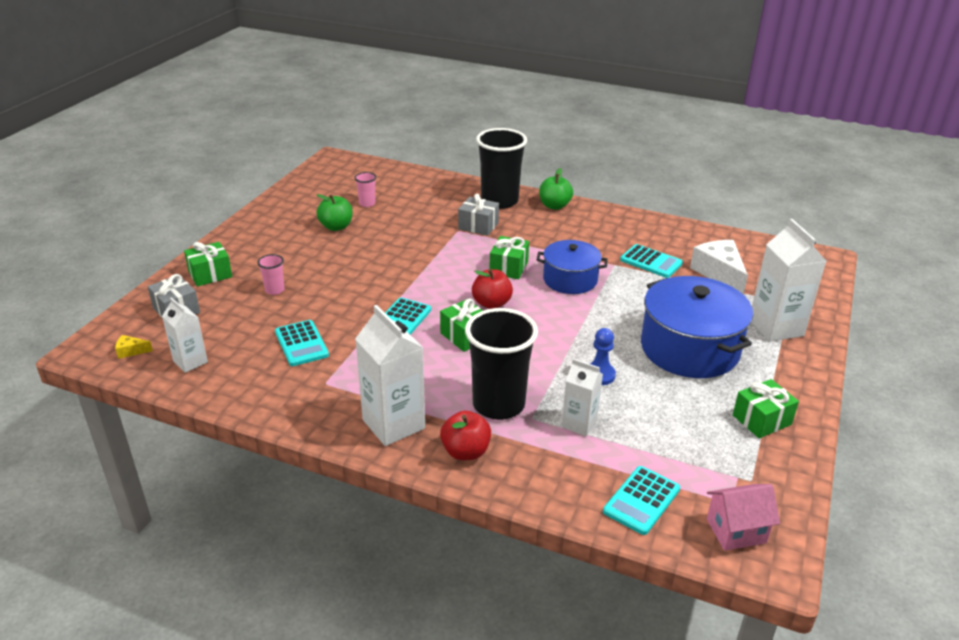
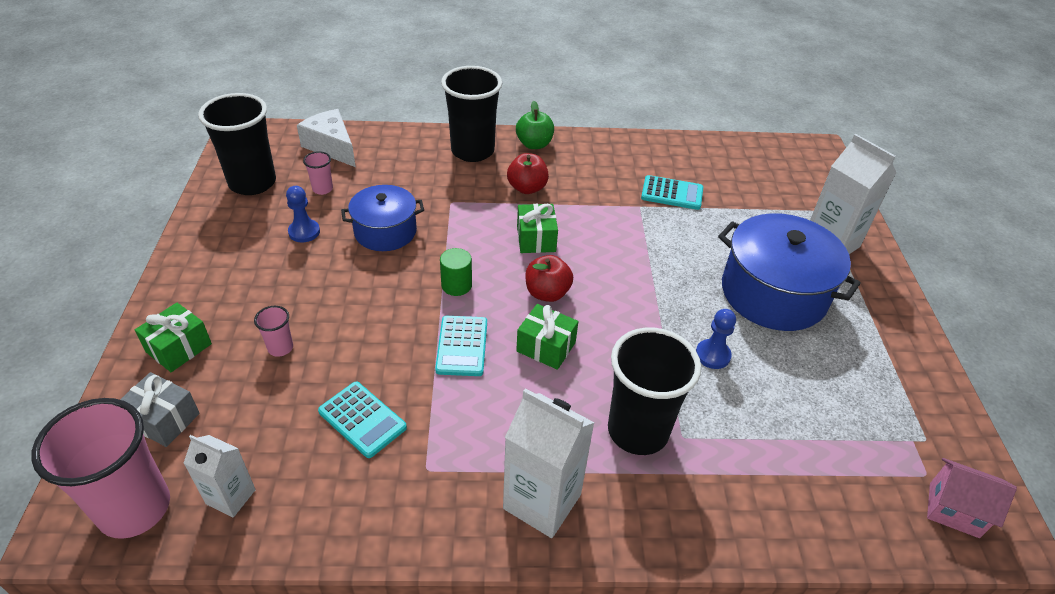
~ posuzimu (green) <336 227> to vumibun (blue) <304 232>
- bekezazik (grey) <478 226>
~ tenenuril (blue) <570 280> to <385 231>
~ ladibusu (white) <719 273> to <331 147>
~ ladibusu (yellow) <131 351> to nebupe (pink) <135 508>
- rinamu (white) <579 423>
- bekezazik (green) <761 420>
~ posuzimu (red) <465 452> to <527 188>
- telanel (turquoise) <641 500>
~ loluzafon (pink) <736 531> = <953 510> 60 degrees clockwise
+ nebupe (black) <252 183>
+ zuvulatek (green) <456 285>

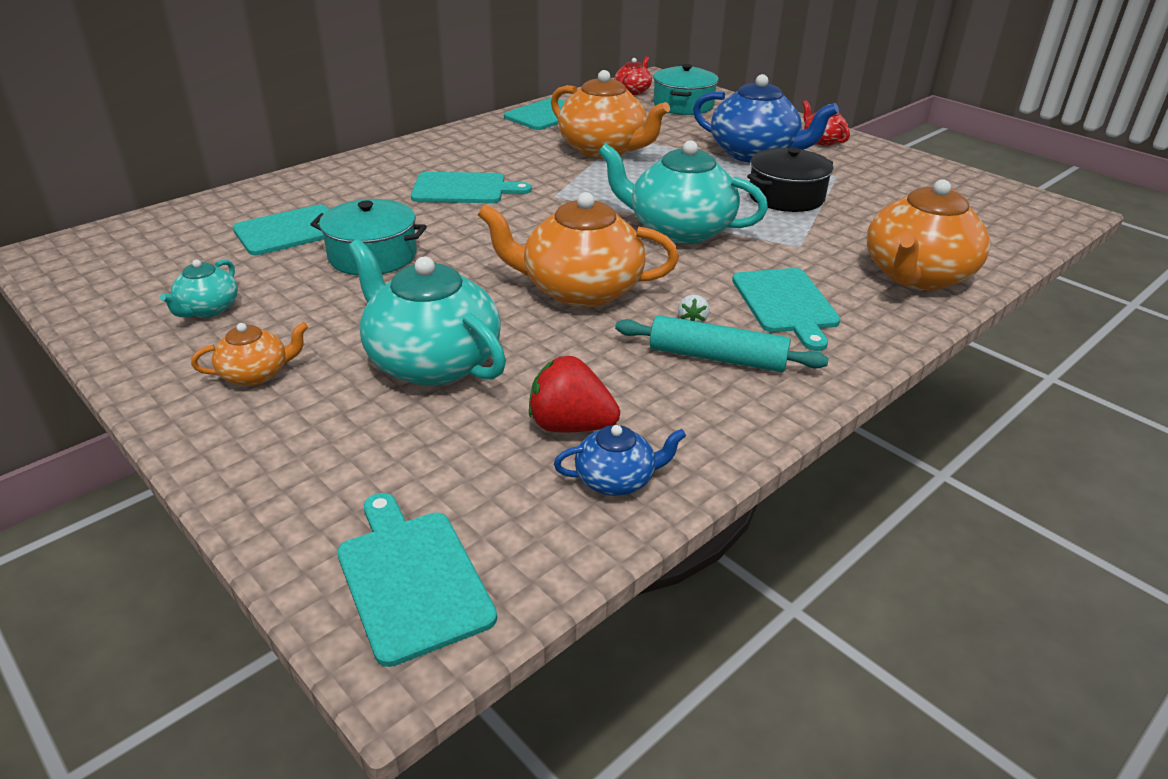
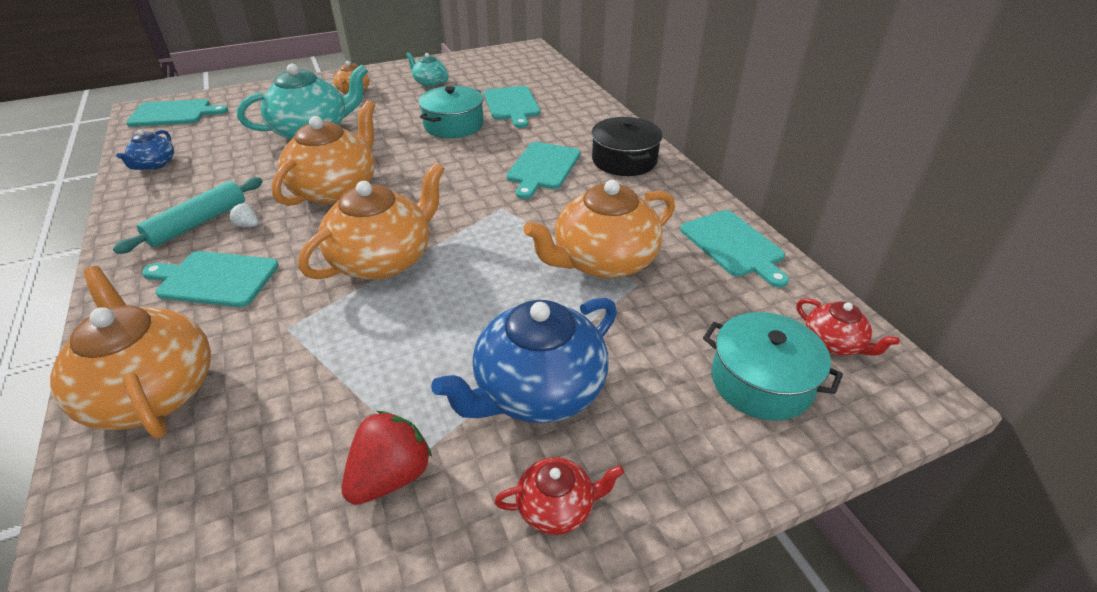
~ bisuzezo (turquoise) <679 230> to bisuzezo (orange) <383 259>
~ tenenuril (black) <786 197> to <624 160>
~ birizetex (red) <570 426> to <391 476>

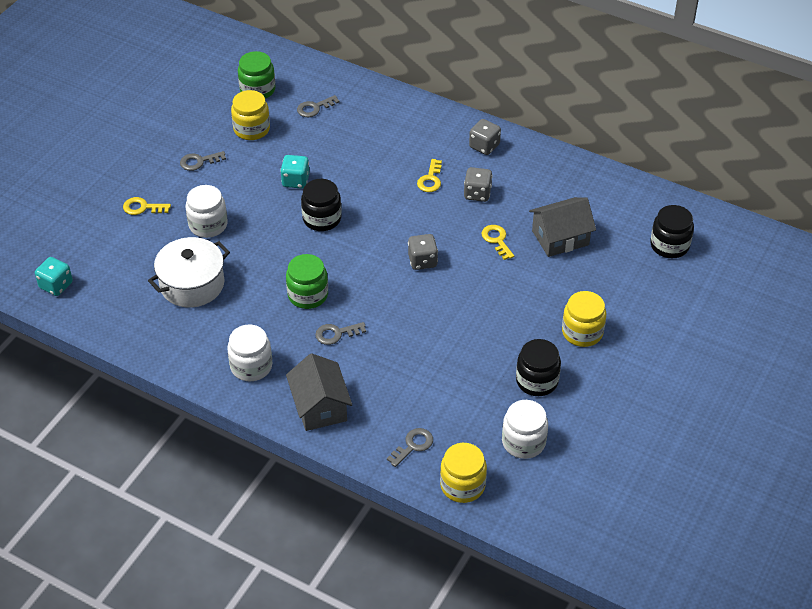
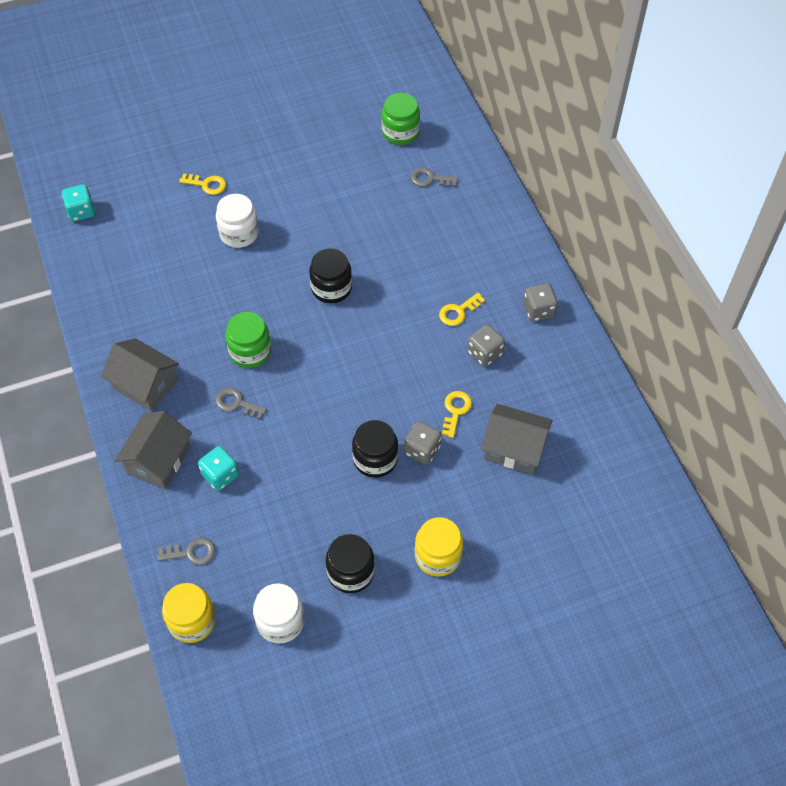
- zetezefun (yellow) <251 129>
- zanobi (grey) <199 162>
~ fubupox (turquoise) <295 181> to <220 475>
~ zanobi (yellow) <142 207> = <207 184> 150 degrees clockwise
~ zetezefun (black) <669 245> to <375 459>
~ fubupox (grey) <422 261> to <422 450>
- tenenuril (white) <192 284>
~ zetezefun (white) <251 366> to loluzafon (grey) <145 384>

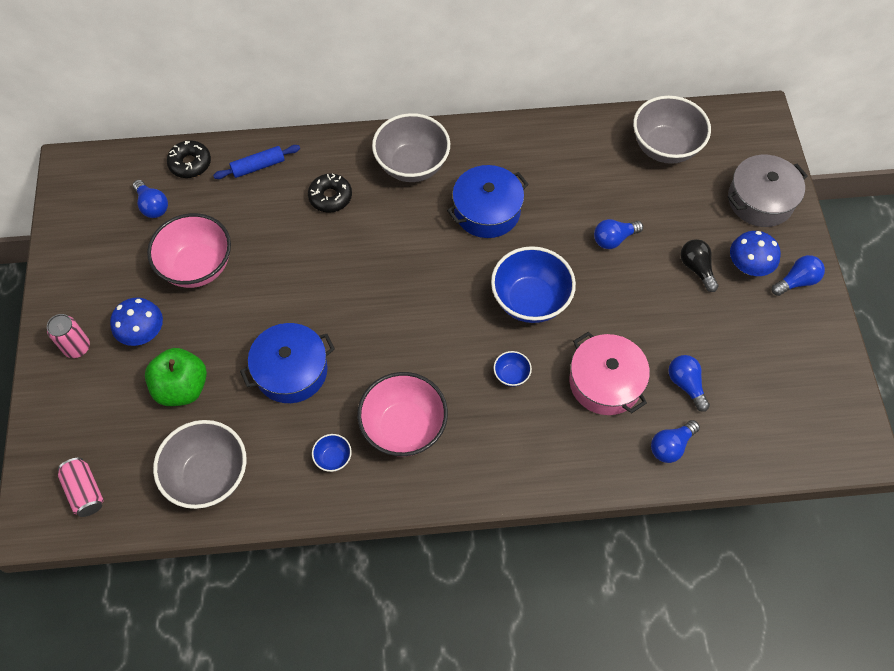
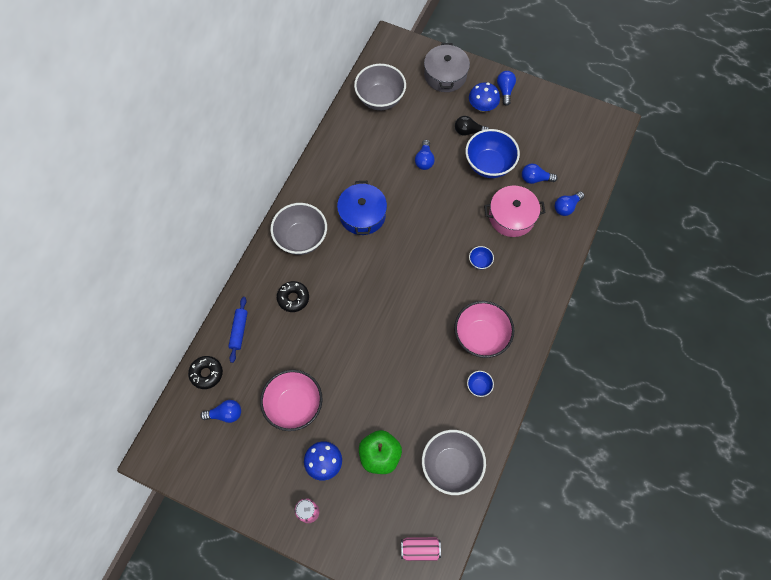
~ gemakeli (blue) <530 300> to <489 165>
- tenenuril (blue) <291 371>
~ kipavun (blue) <671 446> = <566 207> 60 degrees clockwise

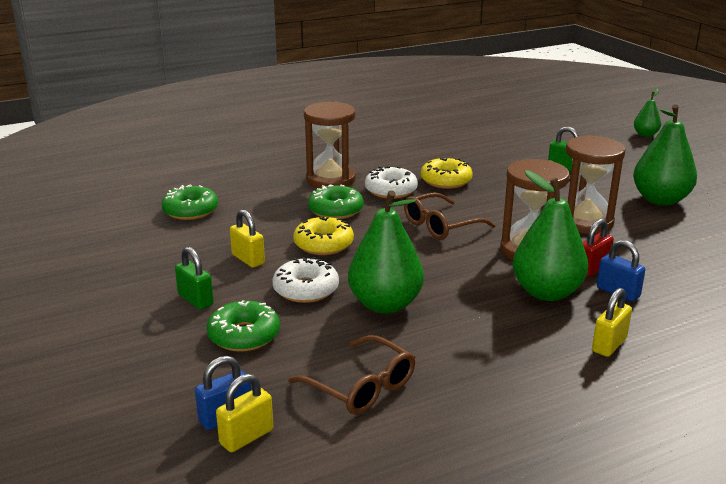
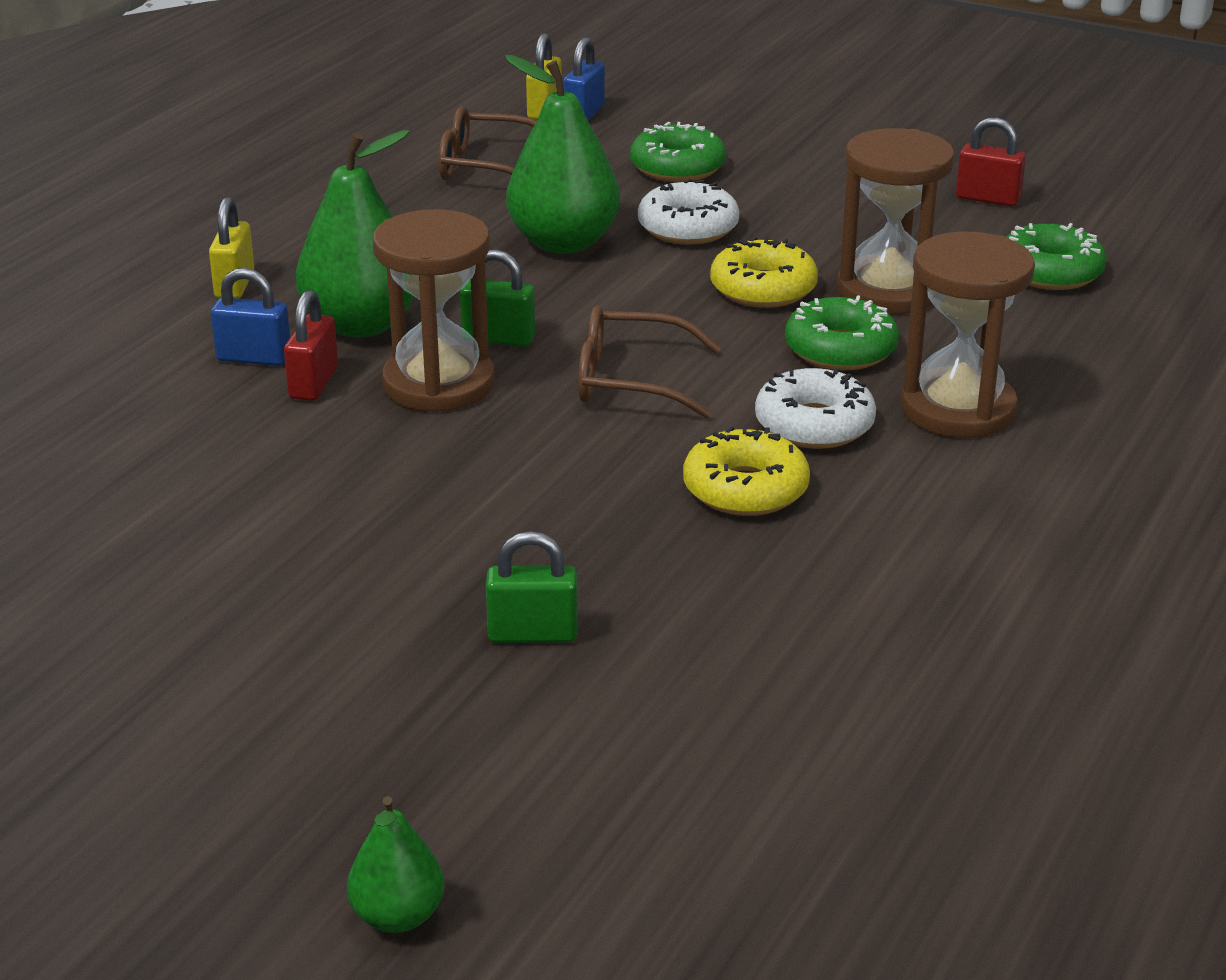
- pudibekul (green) <660 200>
~ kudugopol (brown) <585 222> to <888 291>
~ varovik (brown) <440 225> = <631 381> 105 degrees counterclockwise
- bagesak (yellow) <248 259>
~ bagesak (green) <195 300> to <498 338>
+ bagesak (red) <987 199>

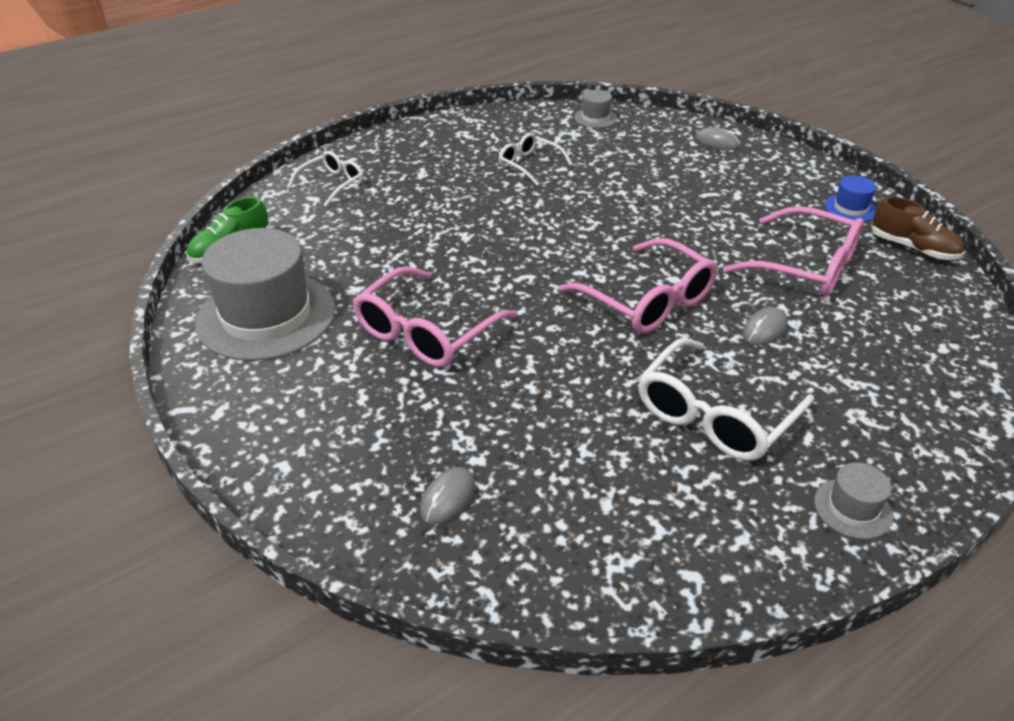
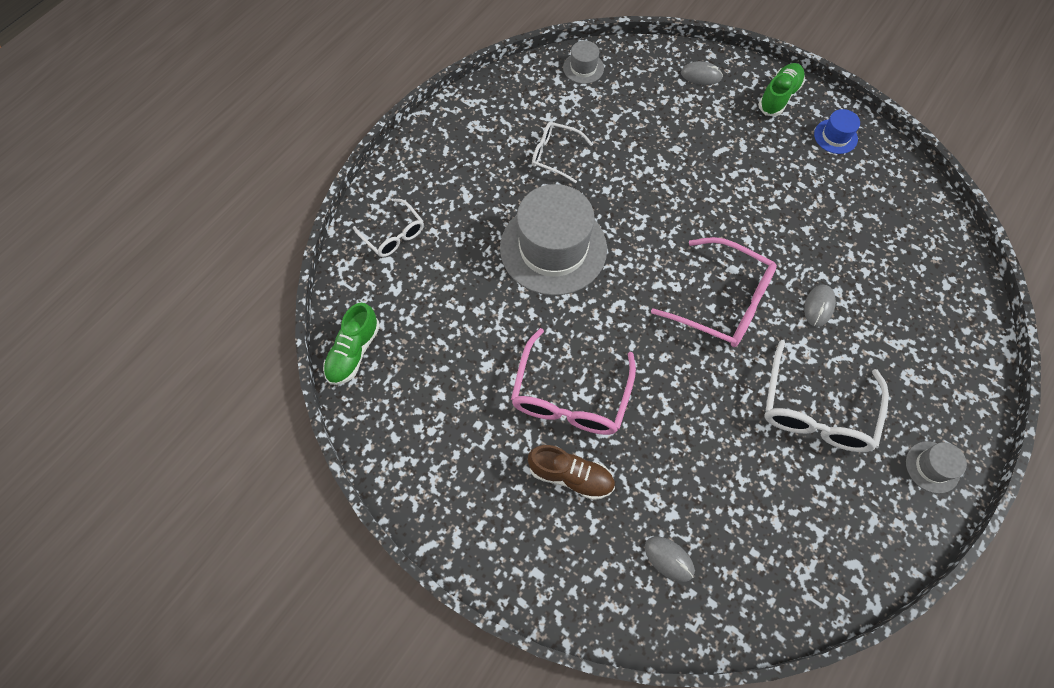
~ varovik (white) <332 184> = <393 235> 120 degrees clockwise
~ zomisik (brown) <913 248> to <571 476>
- varovik (pink) <806 266>
~ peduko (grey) <266 316> to <553 248>
~ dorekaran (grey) <448 498> = <669 559> 60 degrees counterclockwise
+ zomisik (green) <779 97>

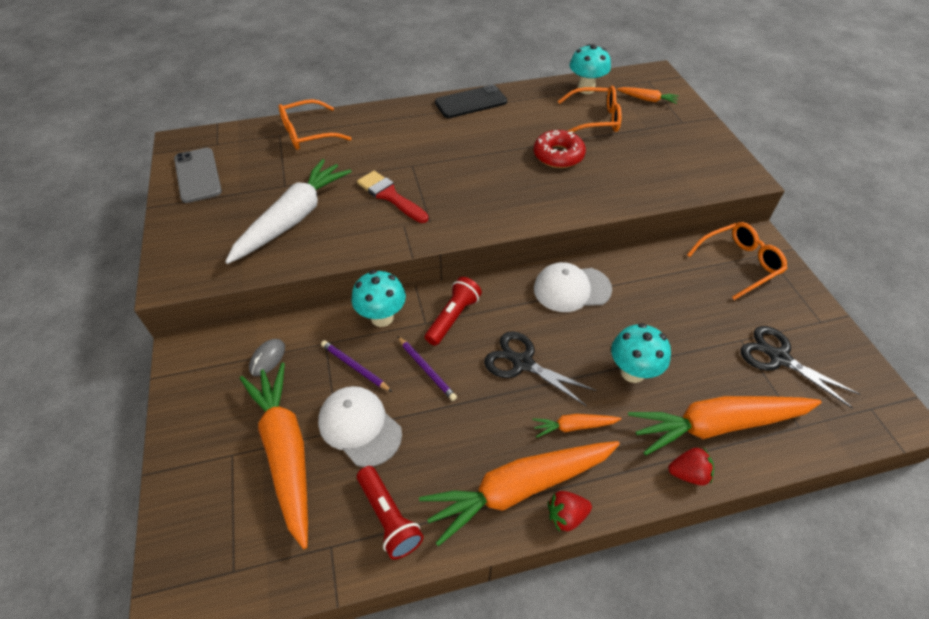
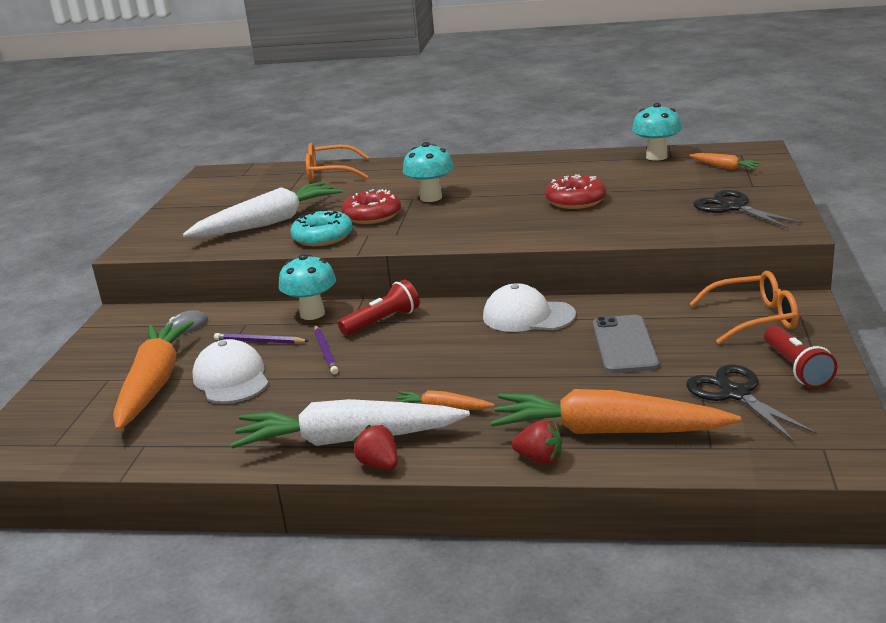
- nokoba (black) <471 102>
- varovik (orange) <595 119>
~ nokoba (grey) <197 175> to <624 345>
~ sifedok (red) <390 196> to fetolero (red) <372 216>
~ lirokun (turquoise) <632 372> to <431 198>
~ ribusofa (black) <522 363> to <732 207>
~ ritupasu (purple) <355 367> = <259 342> 45 degrees counterclockwise
~ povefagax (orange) <518 489> to povefagax (white) <347 440>
~ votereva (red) <389 518> to <796 368>
~ birizetex (red) <566 516> = <379 464> 45 degrees clockwise
+ fetolero (turquoise) <323 237>

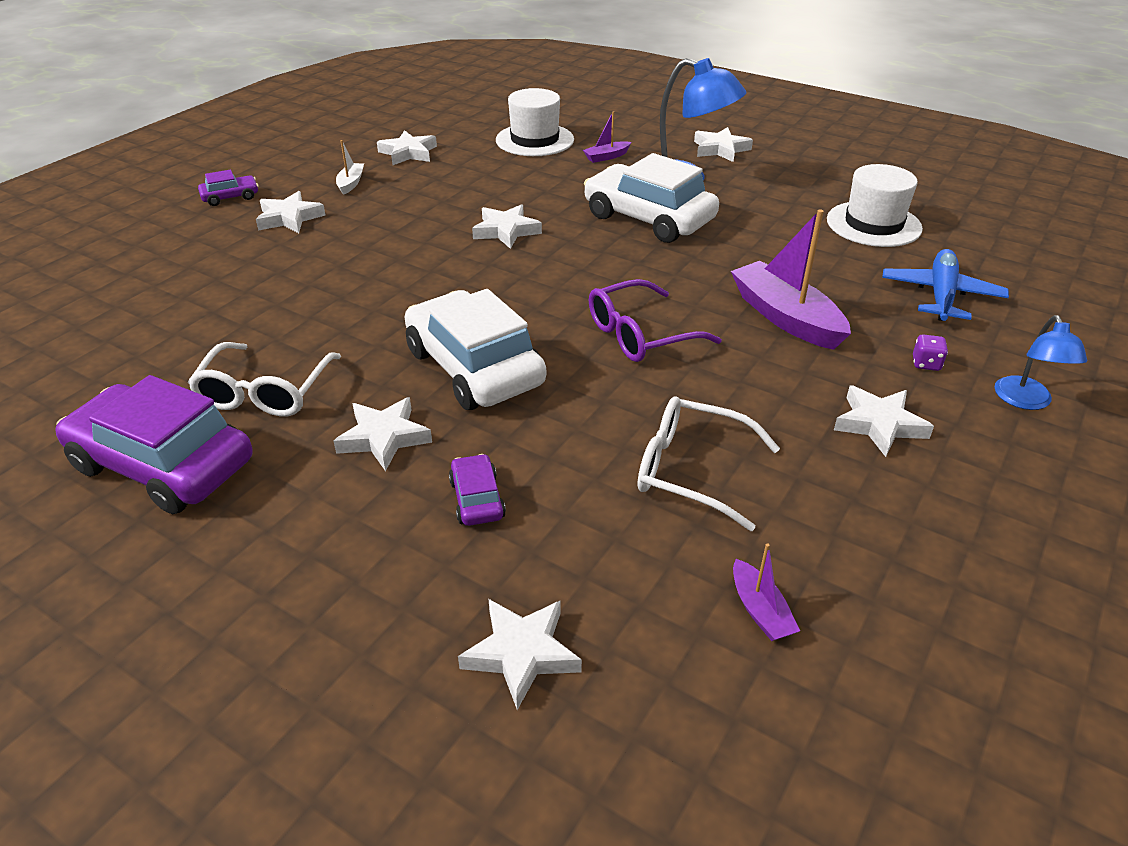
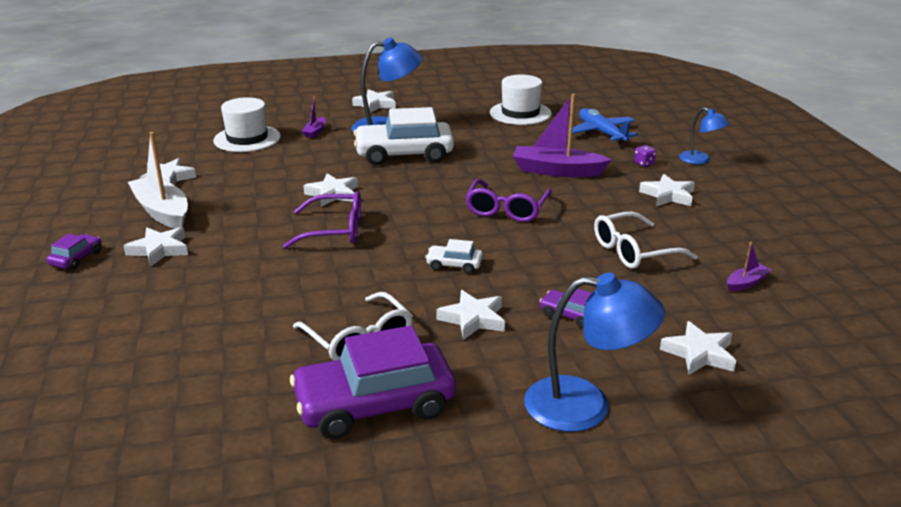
~ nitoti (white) <350 183> = <162 212> x2.07
~ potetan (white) <474 367> = <454 265> x0.45
~ nitoti (purple) <760 610> = <746 283> 60 degrees counterclockwise
+ varovik (purple) <335 230>
+ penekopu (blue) <585 406>

